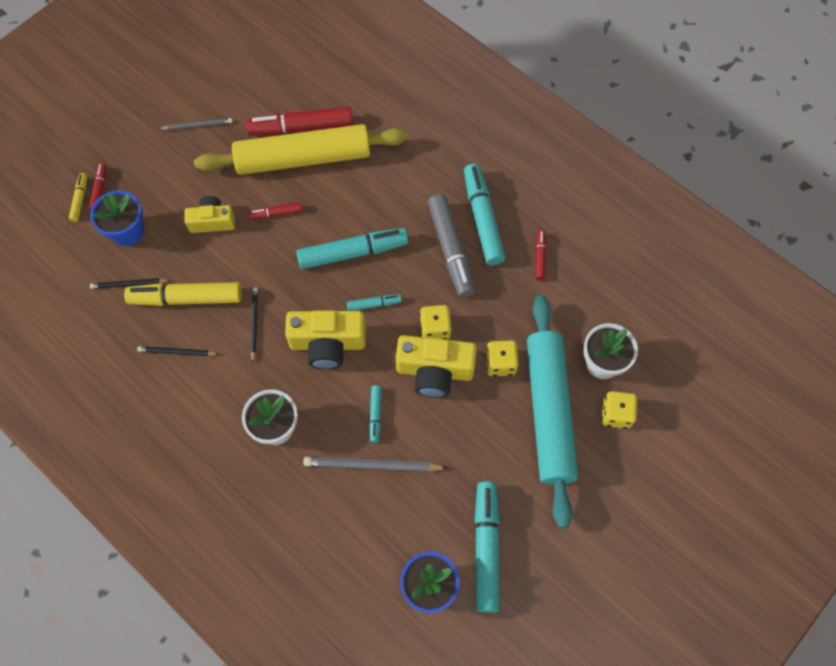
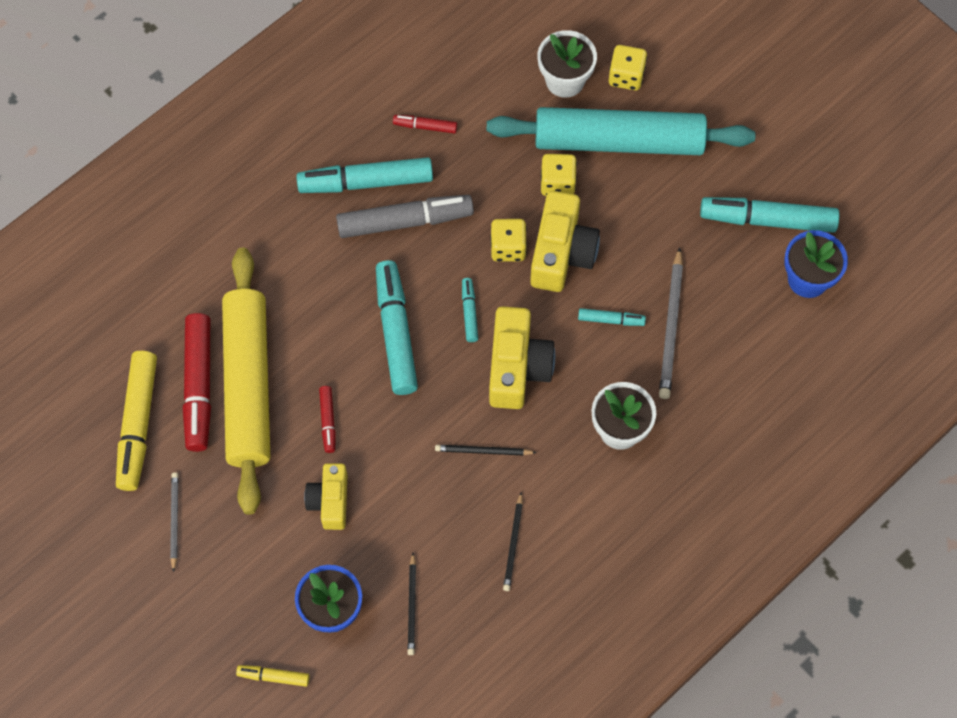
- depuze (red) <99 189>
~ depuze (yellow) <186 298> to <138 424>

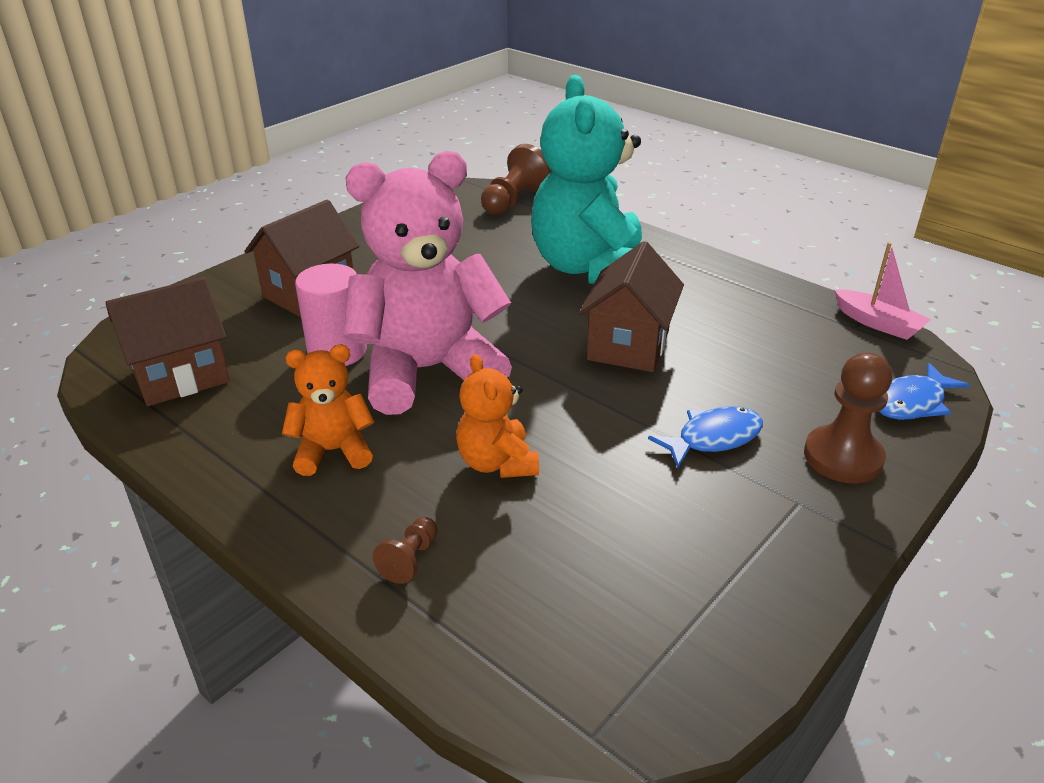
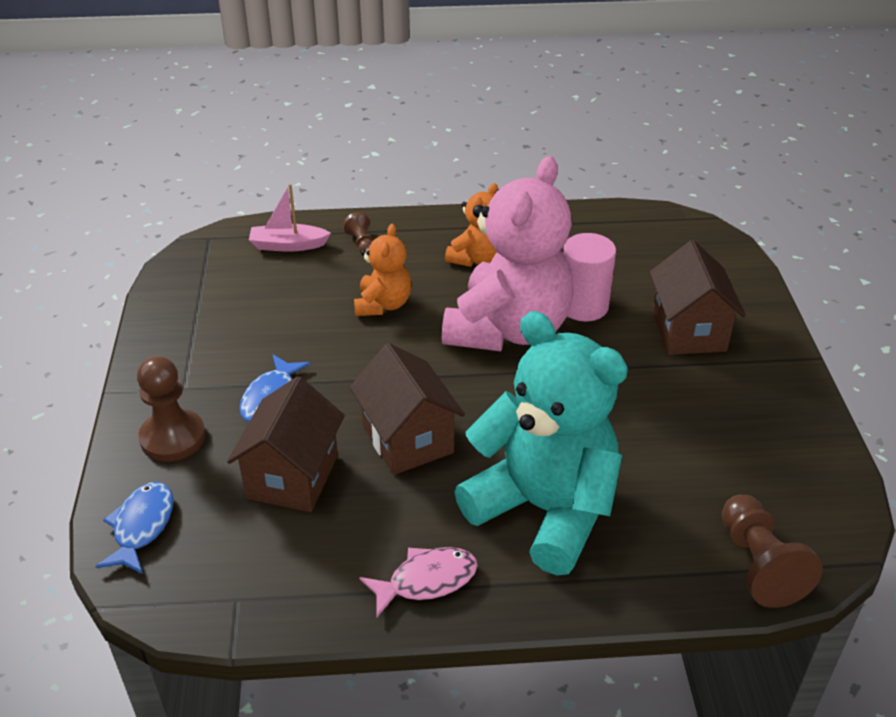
~ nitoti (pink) <878 323> to <288 245>
~ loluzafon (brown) <181 376> to <293 477>
~ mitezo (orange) <497 463> = <383 304> 75 degrees clockwise
+ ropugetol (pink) <426 581>

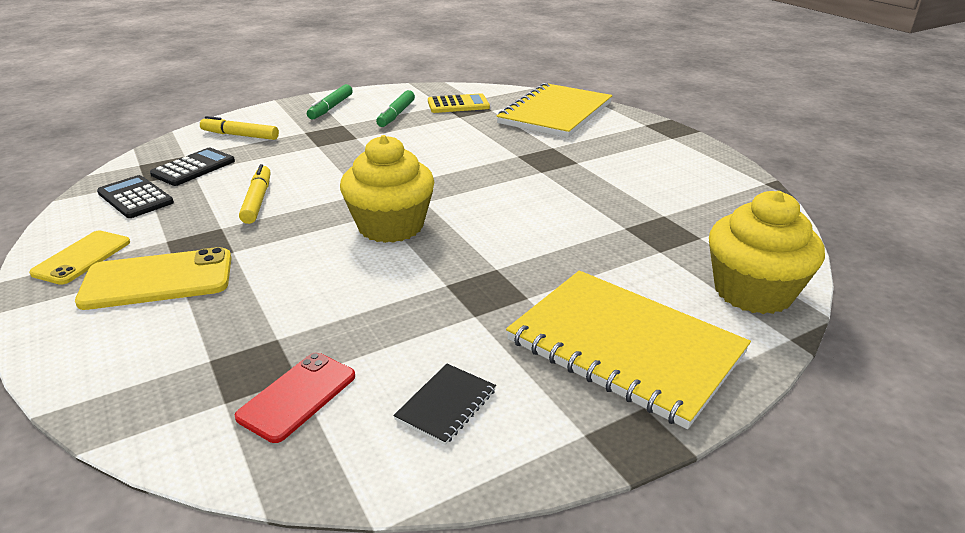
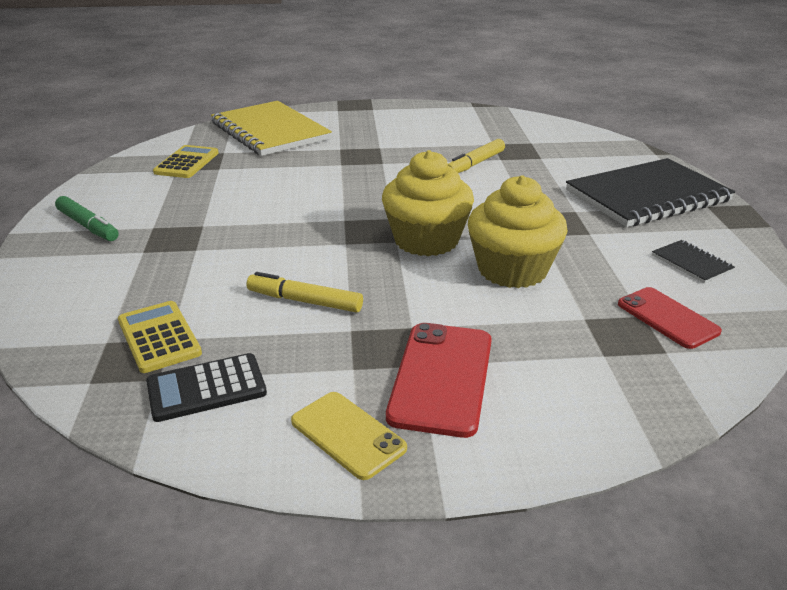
- depuze (green) <396 114>
~ depuze (yellow) <240 135> to <475 164>
~ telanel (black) <193 168> to telanel (yellow) <159 337>
~ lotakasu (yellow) <753 291> to <512 270>
~ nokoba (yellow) <158 280> to nokoba (red) <442 378>
~ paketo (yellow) <625 347> to paketo (black) <647 196>

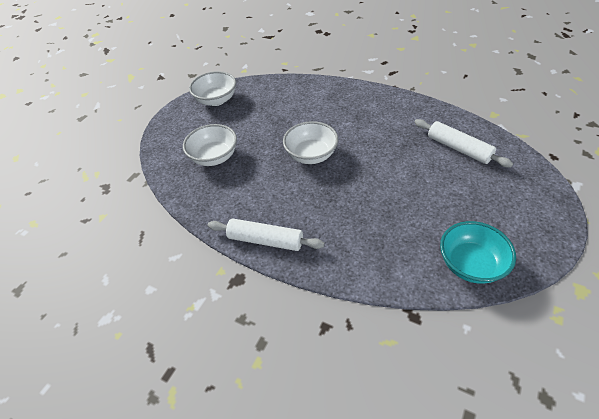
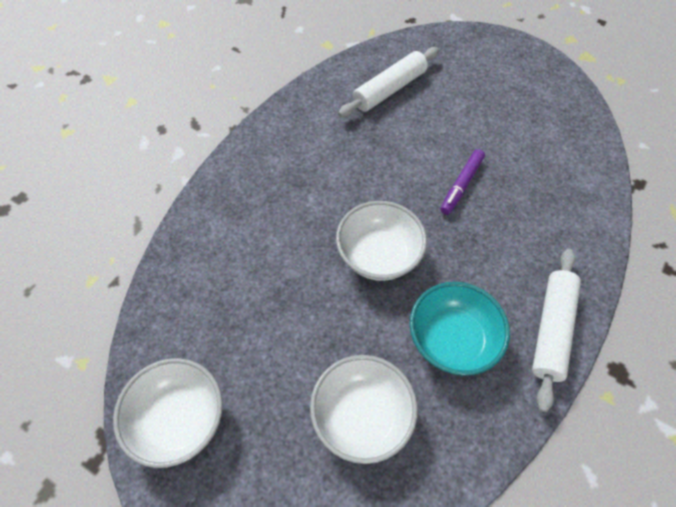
~ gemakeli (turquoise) <470 264> to <452 340>
+ depuze (purple) <461 185>

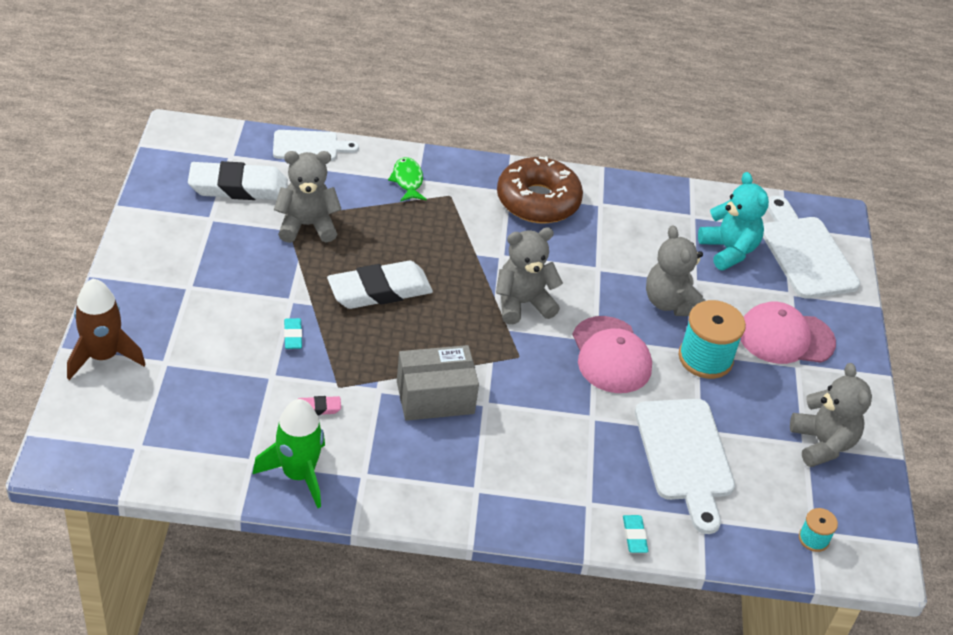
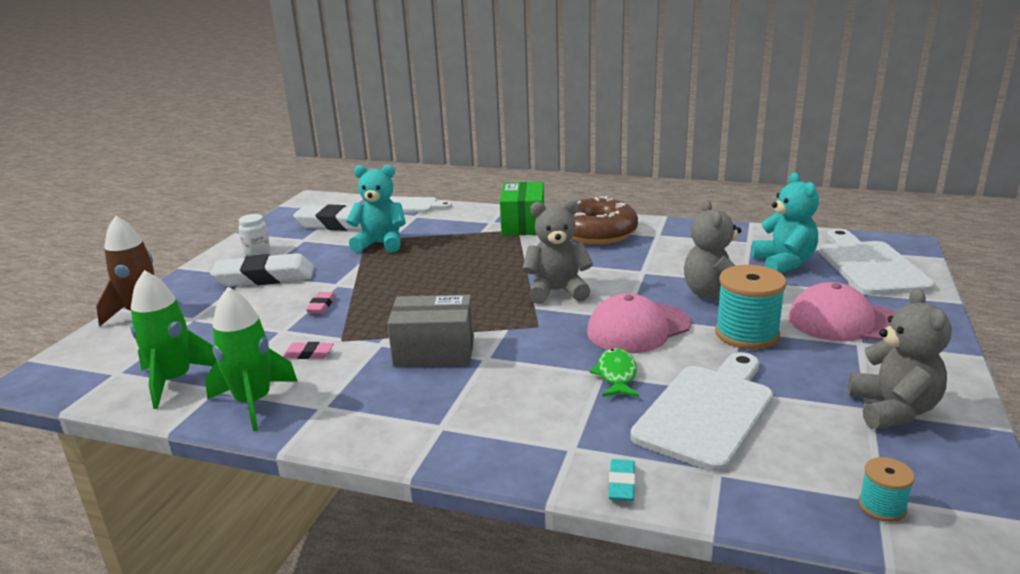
~ mitezo (grey) <307 225> to mitezo (turquoise) <381 244>
~ ropugetol (green) <407 180> to <616 375>
~ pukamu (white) <379 290> to <265 277>
~ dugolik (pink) <611 355> = <638 328> 60 degrees clockwise
~ pukamu (turquoise) <293 336> to pukamu (pink) <321 306>
~ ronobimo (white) <685 456> = <707 411> 150 degrees counterclockwise
+ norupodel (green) <523 224>
+ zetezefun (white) <257 251>
+ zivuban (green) <174 381>

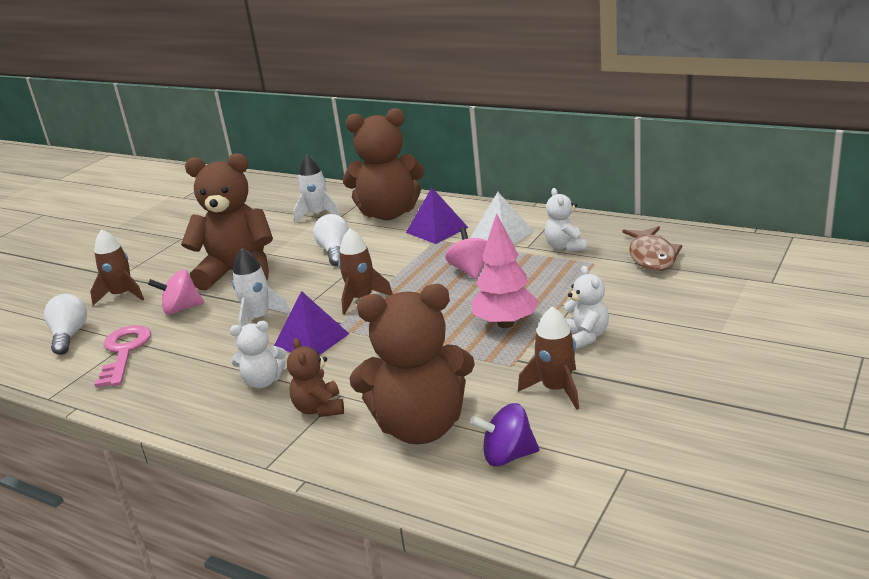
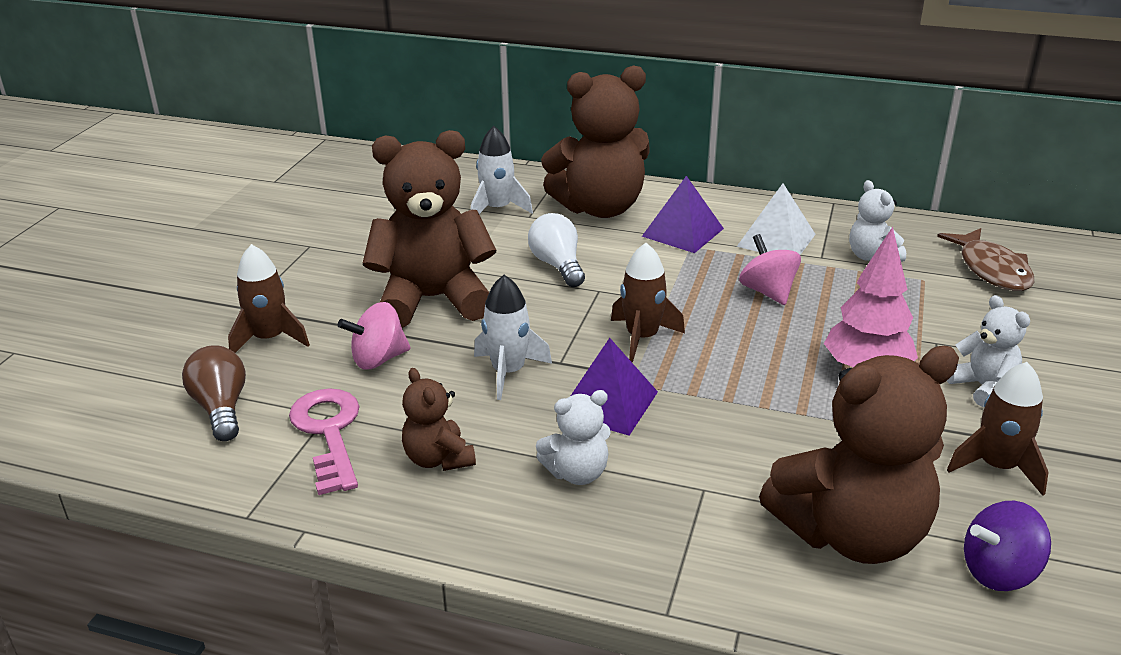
~ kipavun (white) <69 336> to kipavun (brown) <221 408>
~ mitezo (brown) <319 409> to <438 459>

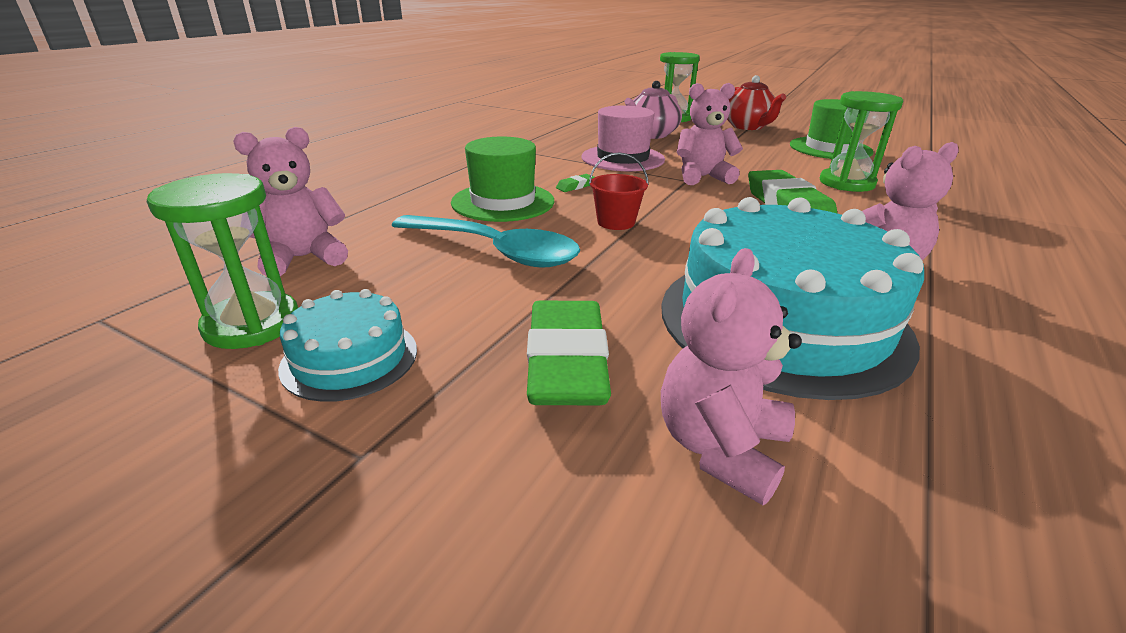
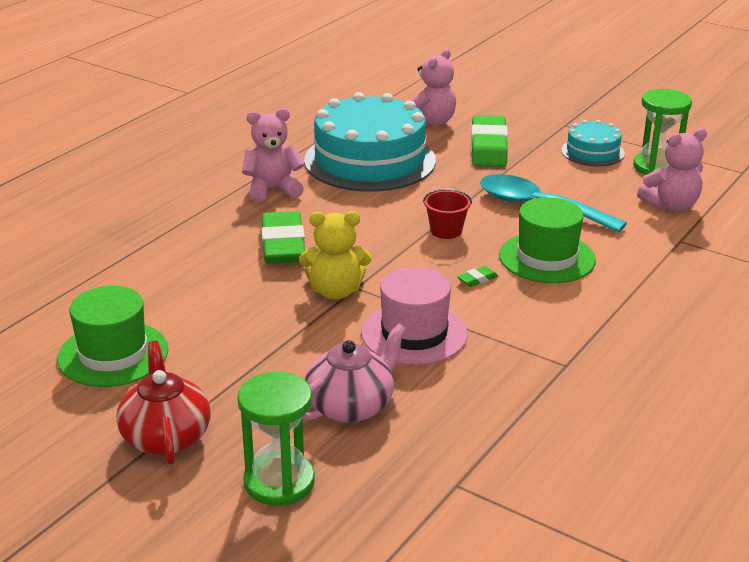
~ mitezo (pink) <702 177> to mitezo (yellow) <335 291>
- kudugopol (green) <846 183>

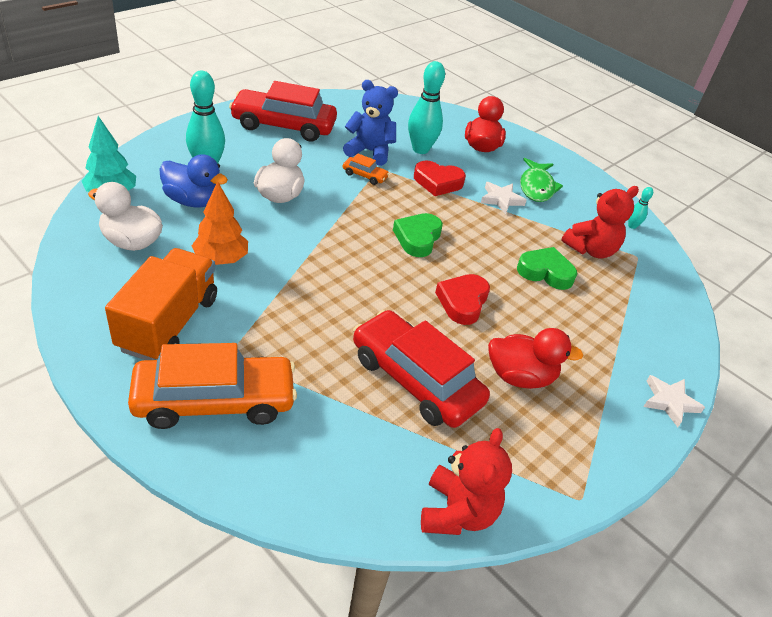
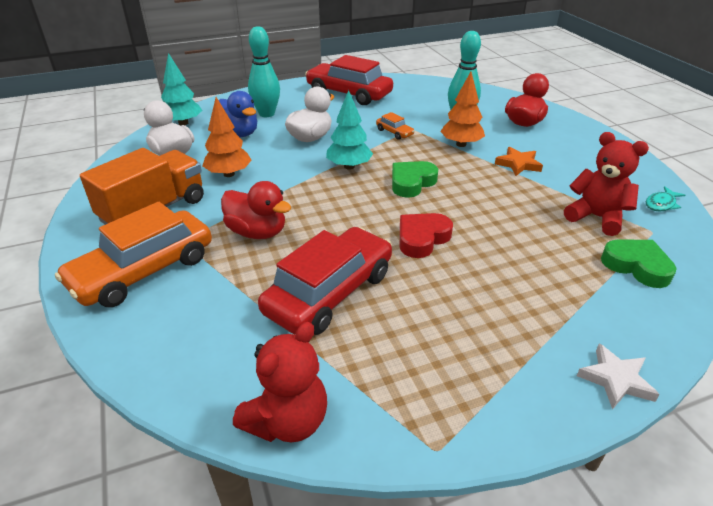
- mitezo (blue) <370 152>
- ropugetol (green) <536 187>
~ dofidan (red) <438 182> to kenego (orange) <461 144>
~ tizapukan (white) <501 200> to tizapukan (orange) <518 164>
~ mitezo (red) <591 250> = <596 217> 135 degrees counterclockwise
~ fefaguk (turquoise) <632 226> to ropugetol (turquoise) <661 204>
~ dofidan (green) <545 272> to <636 266>
~ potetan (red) <415 379> = <329 292> 60 degrees clockwise
~ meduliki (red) <520 376> to <257 232>
~ potetan (orange) <215 401> = <143 271> 120 degrees clockwise
+ kenego (turquoise) <349 166>

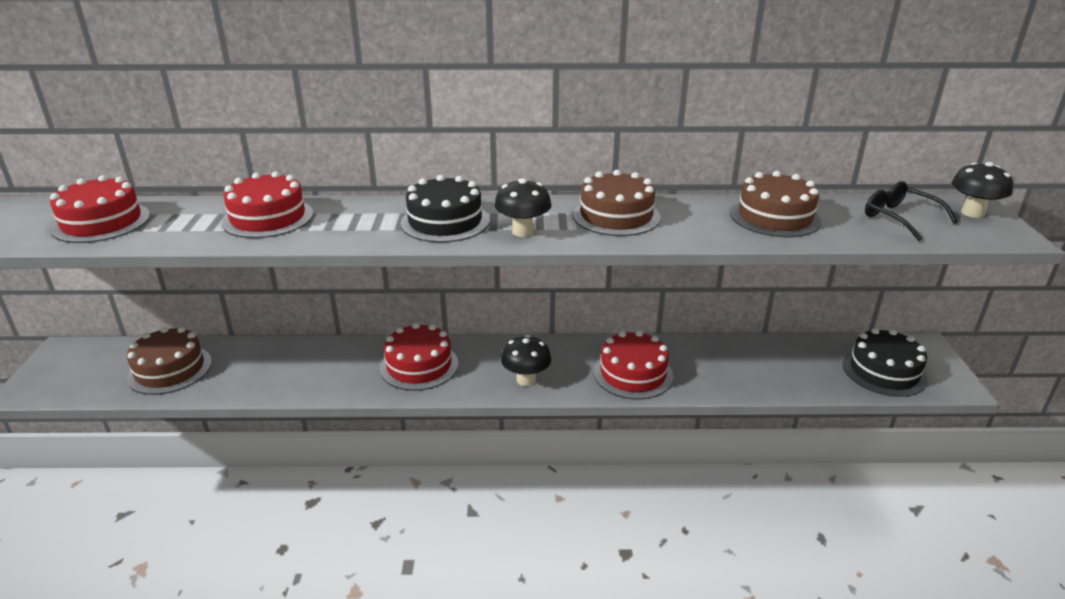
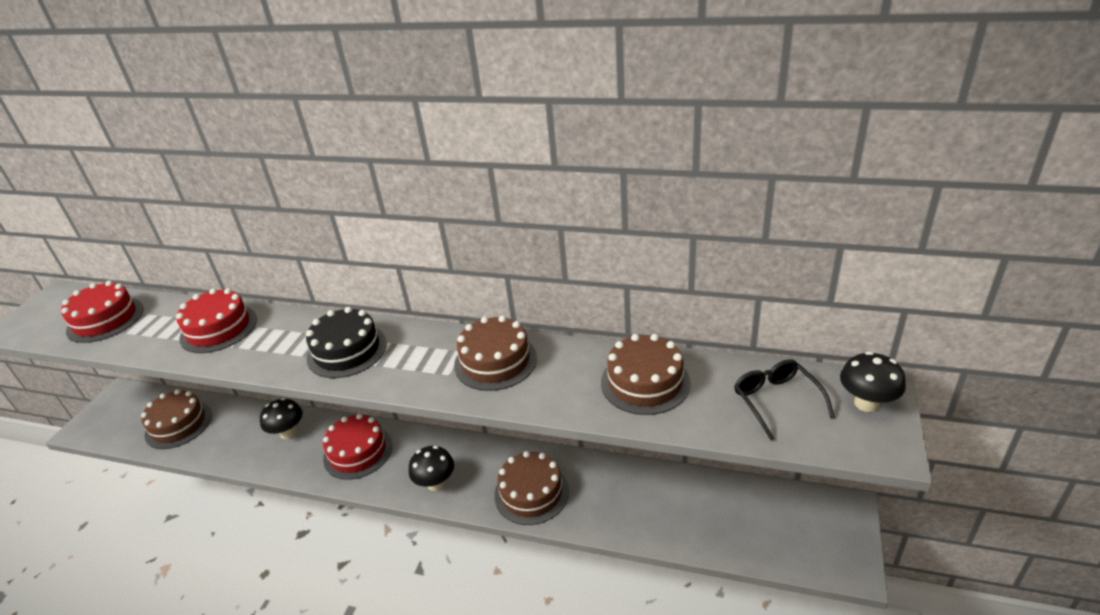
~ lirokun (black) <523 231> to <288 433>
- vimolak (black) <884 371>
~ vimolak (red) <633 374> to vimolak (brown) <531 493>

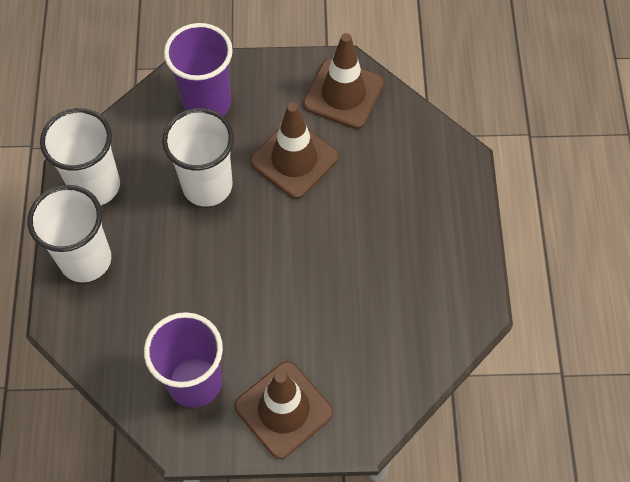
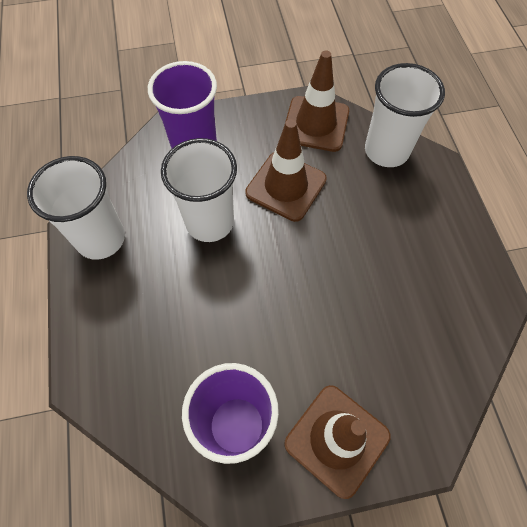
~ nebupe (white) <86 260> to <386 151>

